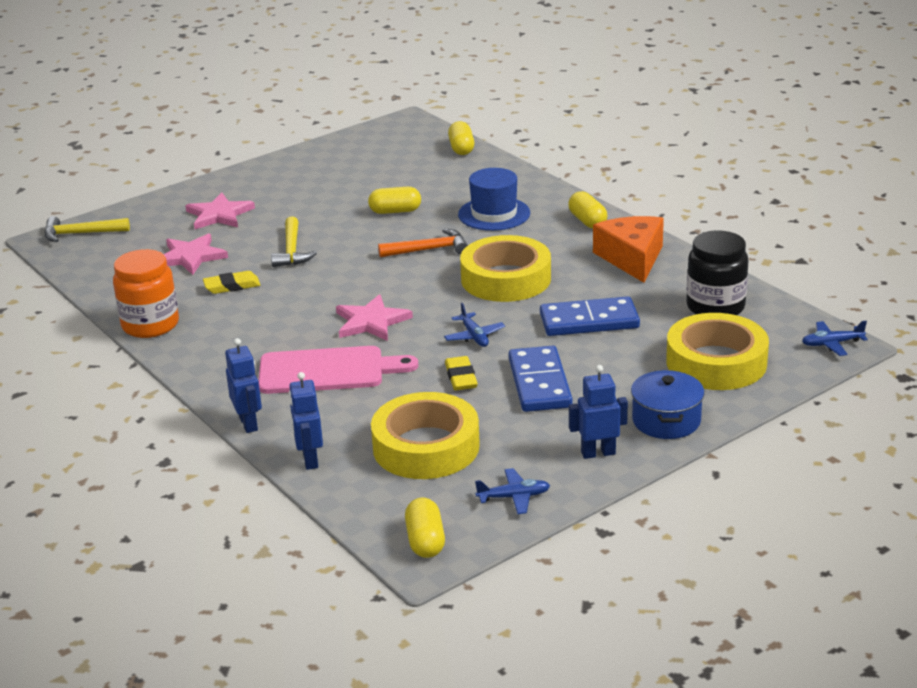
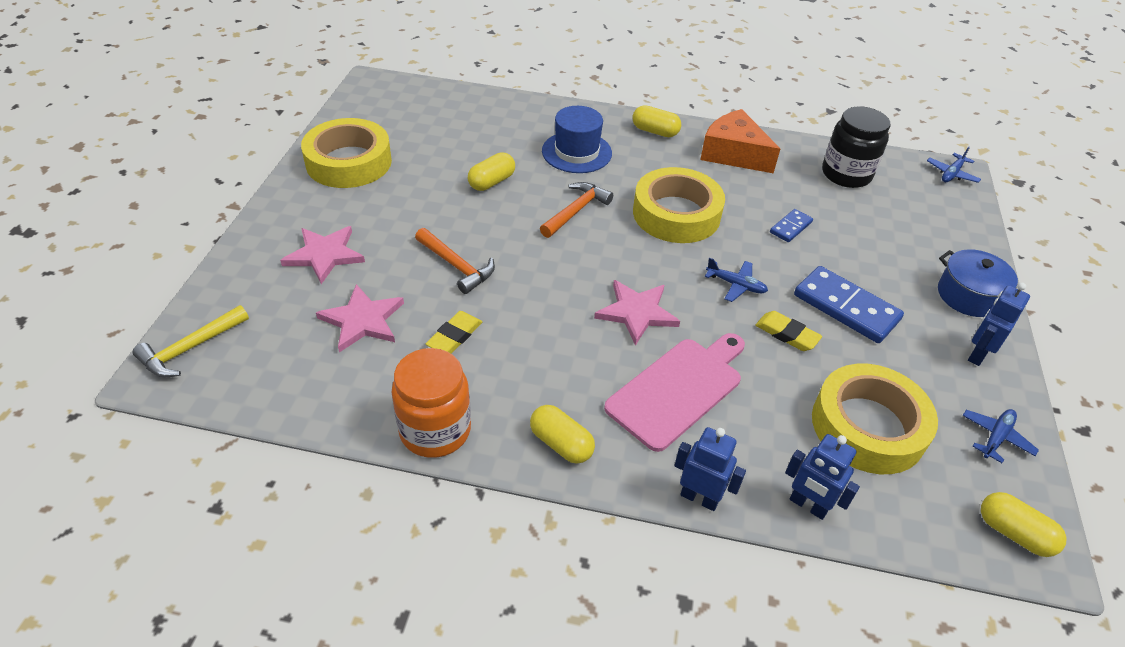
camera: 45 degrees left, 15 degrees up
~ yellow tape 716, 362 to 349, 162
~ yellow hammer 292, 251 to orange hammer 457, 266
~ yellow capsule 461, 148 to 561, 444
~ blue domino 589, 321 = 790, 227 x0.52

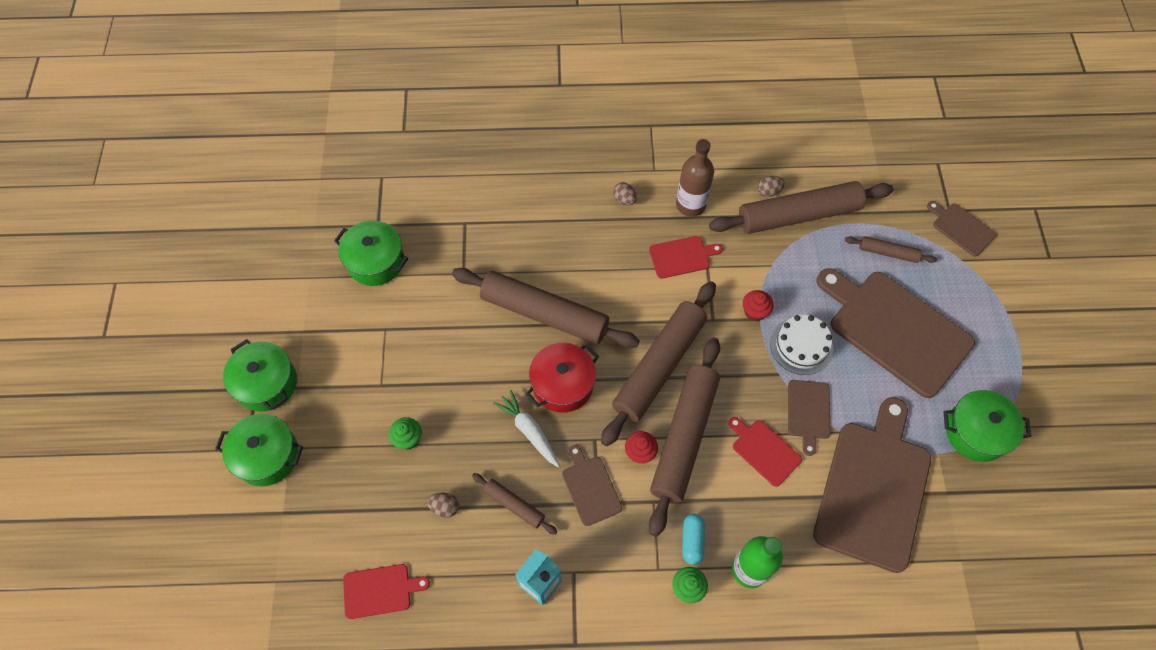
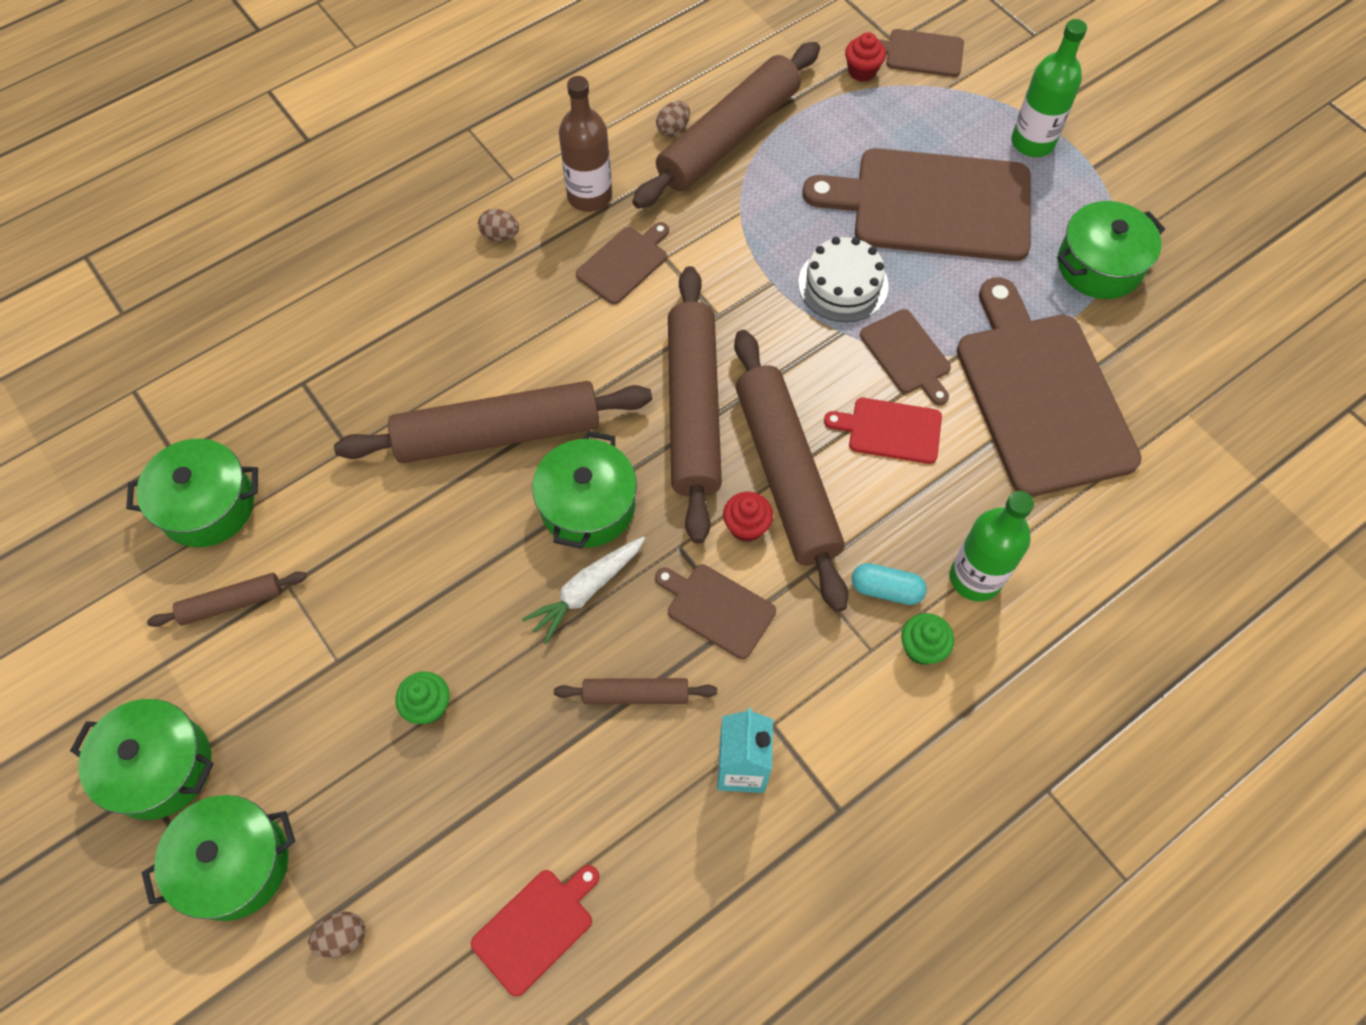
camera: 35 degrees left, 0 degrees up
~ brown rolling pin 888, 253 to 232, 603
~ brown egg 445, 507 to 343, 937
~ white carrot 529, 431 = 587, 590 60 degrees counterclockwise
~ red pot 563, 384 to green pot 588, 505
~ red cutting board 682, 257 to brown cutting board 624, 263
~ red cupcake 754, 312 to 862, 71
~ turquoise capsule 692, 541 = 886, 589 45 degrees counterclockwise
+ green bottle 1032, 142

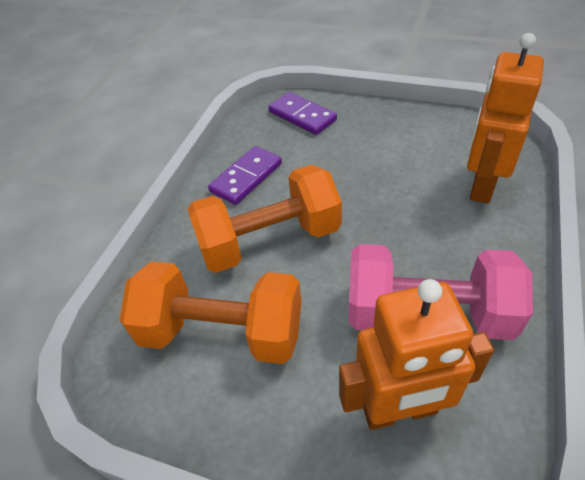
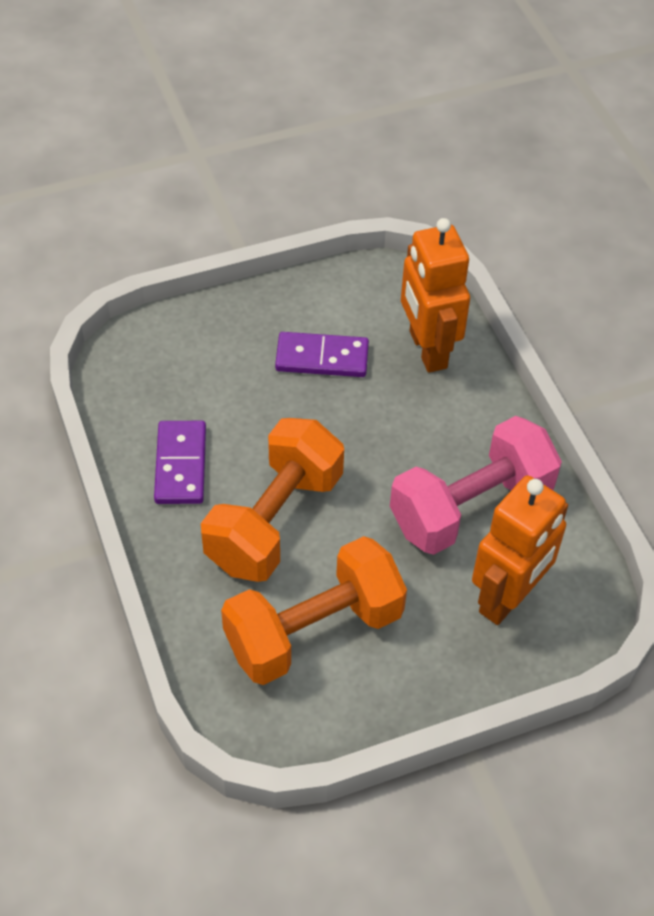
camera: 45 degrees left, 5 degrees up
~ purple domino 302, 116 to 322, 358

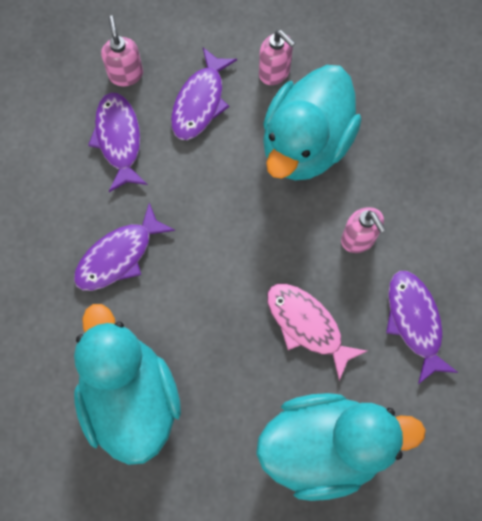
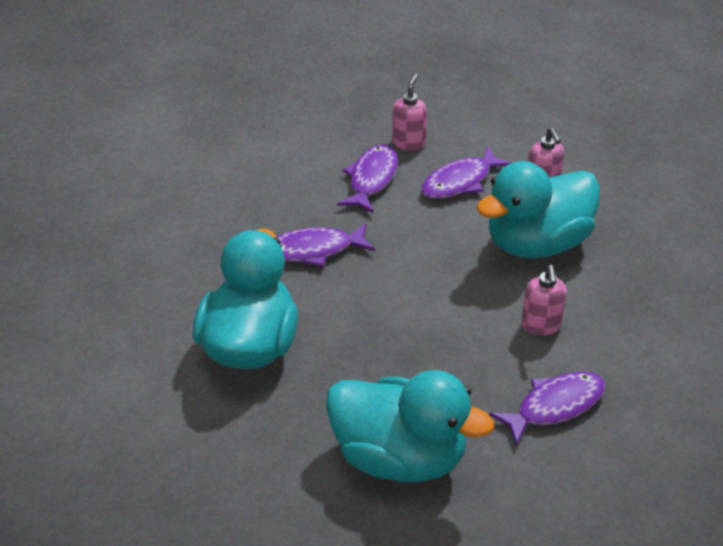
camera: 30 degrees right, 30 degrees down
~ purple fish 414, 322 = 555, 406 45 degrees clockwise
- pink fish 307, 325

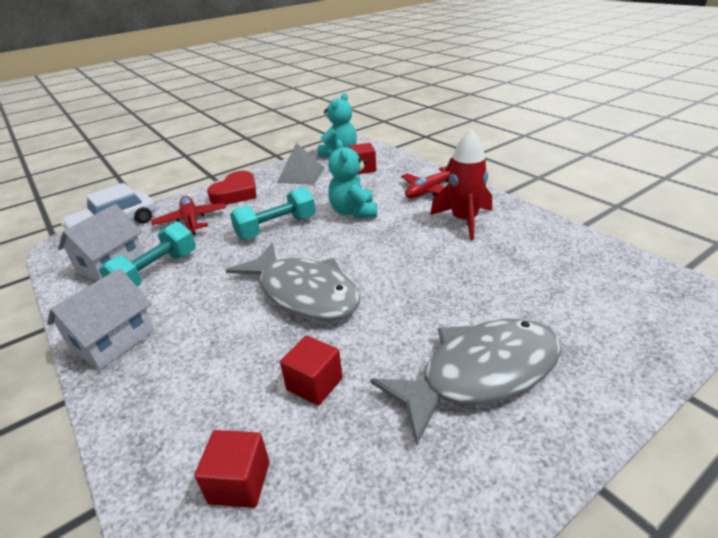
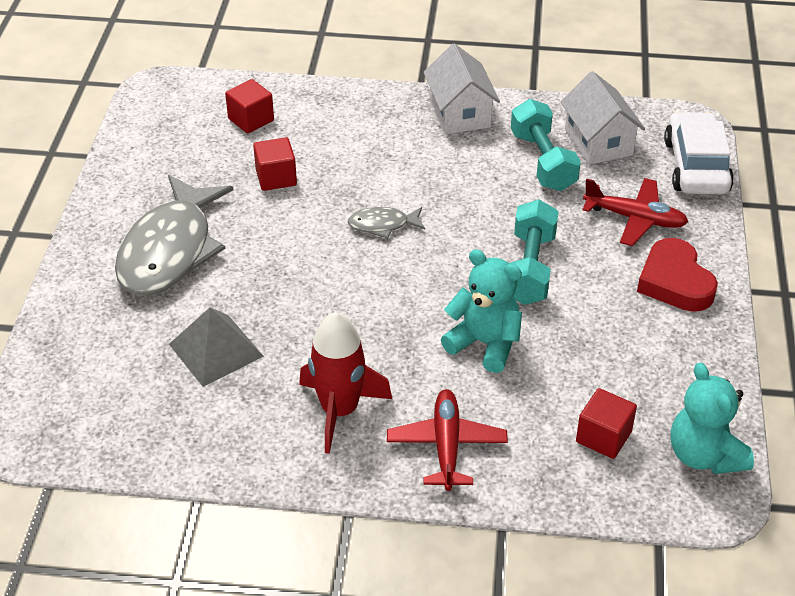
camera: 130 degrees right, 10 degrees up
~ grey pyramid 301, 175 to 216, 350
~ grey fish 303, 293 = 383, 225 x0.45

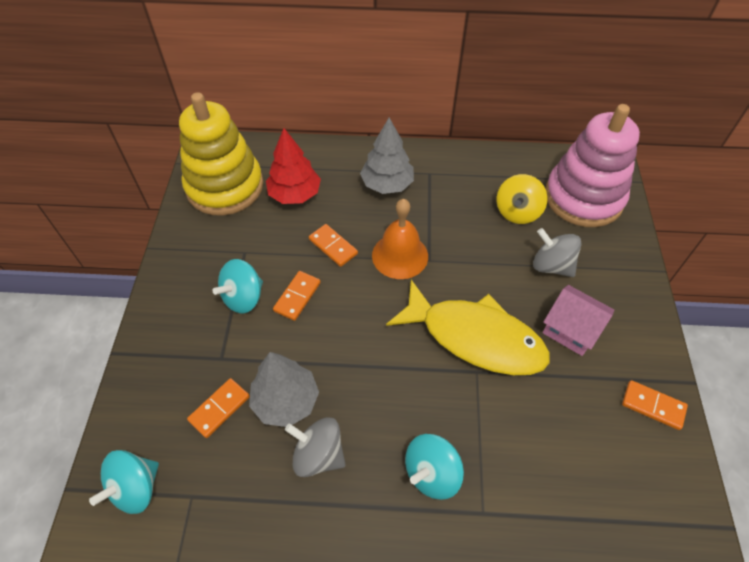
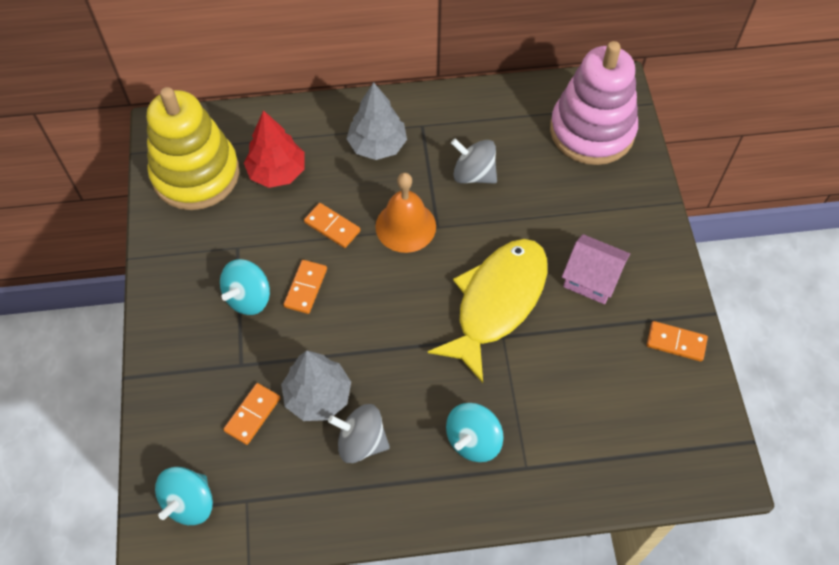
camera: 10 degrees left, 5 degrees up
~ yellow fish 475, 337 = 497, 302 75 degrees counterclockwise
~ grey spinning top 551, 265 to 473, 174
- yellow spinning top 517, 212

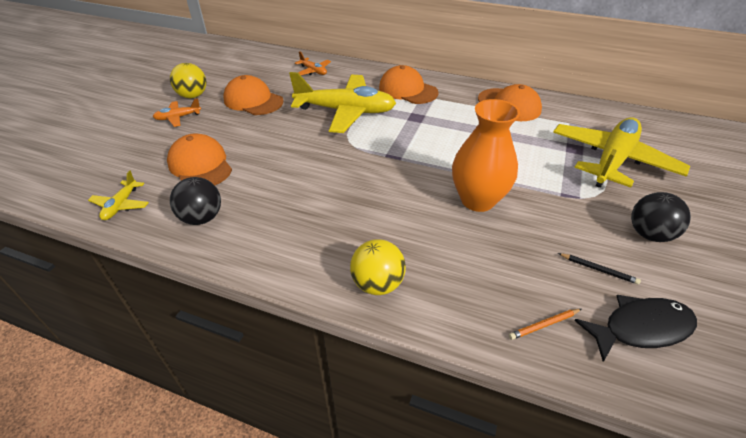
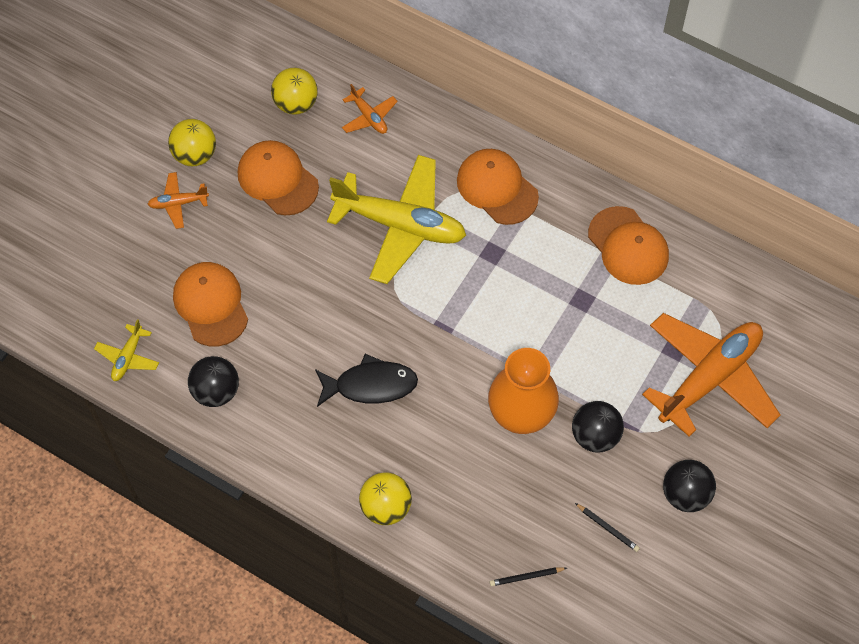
camera: 10 degrees right, 20 degrees up
+ yellow ball 296, 104
~ black fish 640, 328 to 370, 385
~ orange pencil 544, 325 to black pencil 526, 577
+ black ball 595, 436
~ yellow plane 612, 160 to orange plane 709, 378

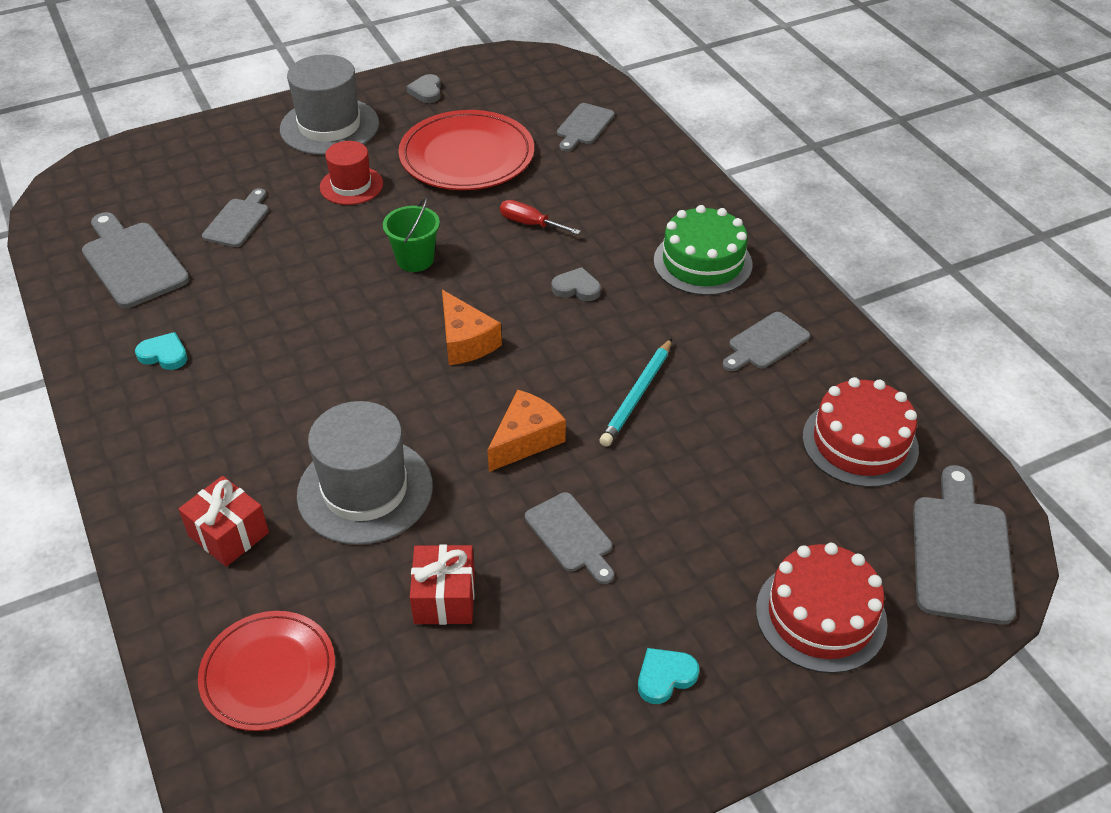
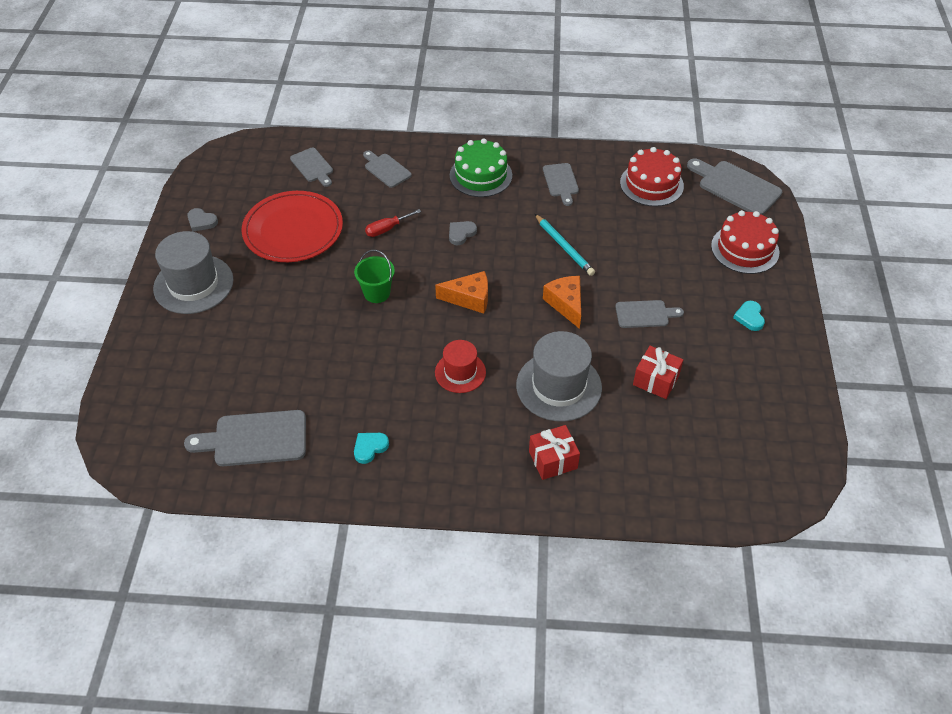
camera: 60 degrees left, 5 degrees up
~ grey cutting board 238, 221 to 386, 169
~ red hat 351, 185 to 460, 372
- red plate 268, 673

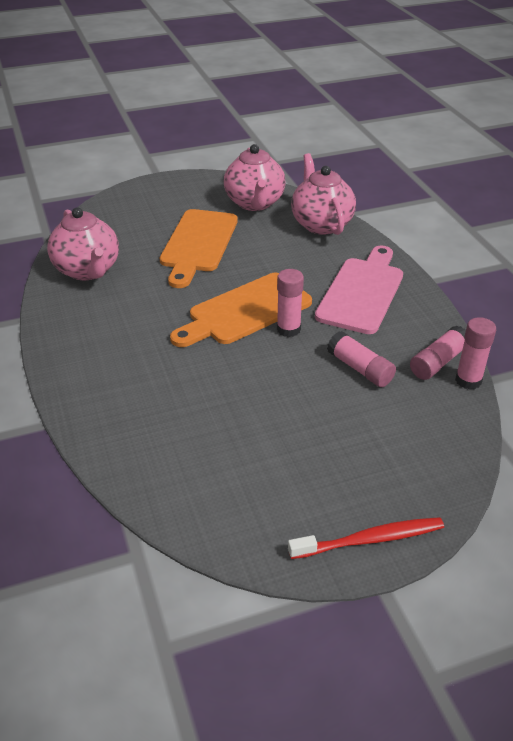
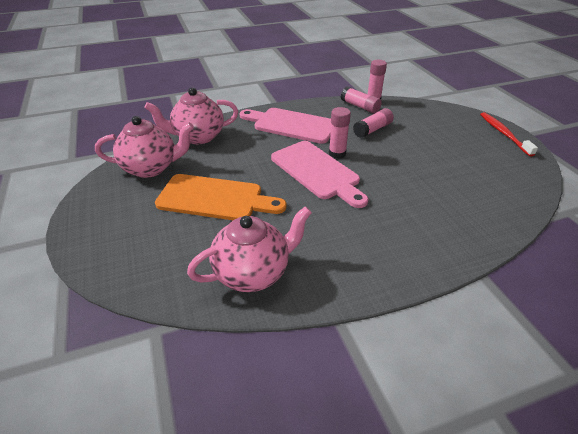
camera: 90 degrees left, 0 degrees up
~ orange cutting board 245, 311 to pink cutting board 317, 172

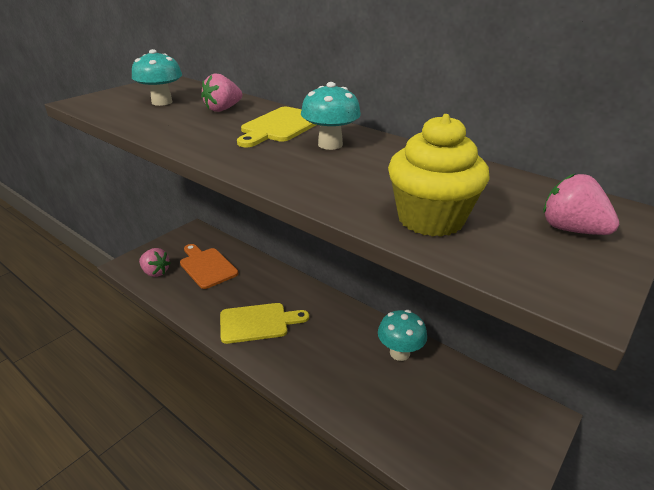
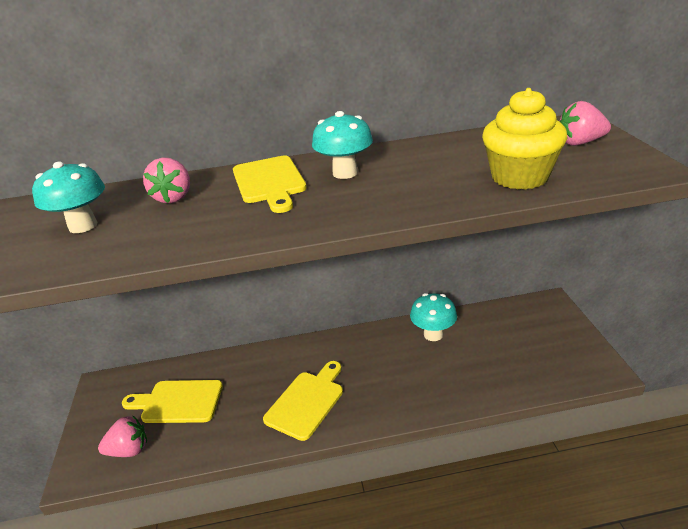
camera: 45 degrees left, 0 degrees up
~ orange cutting board 207, 266 to yellow cutting board 178, 402

